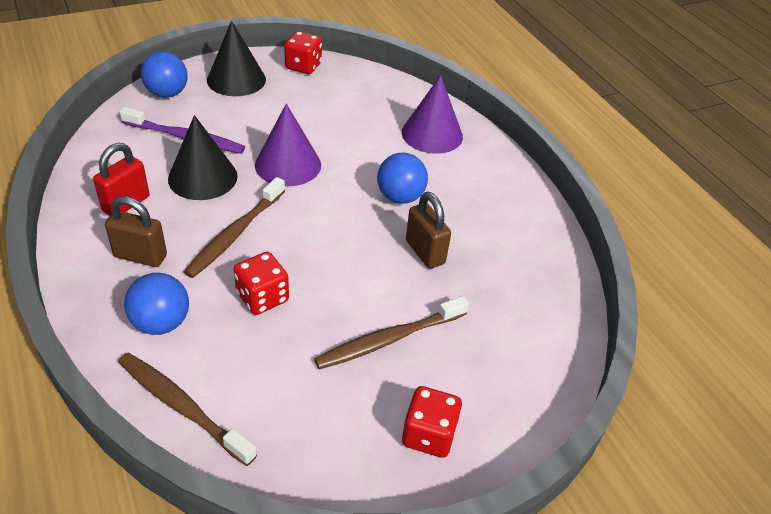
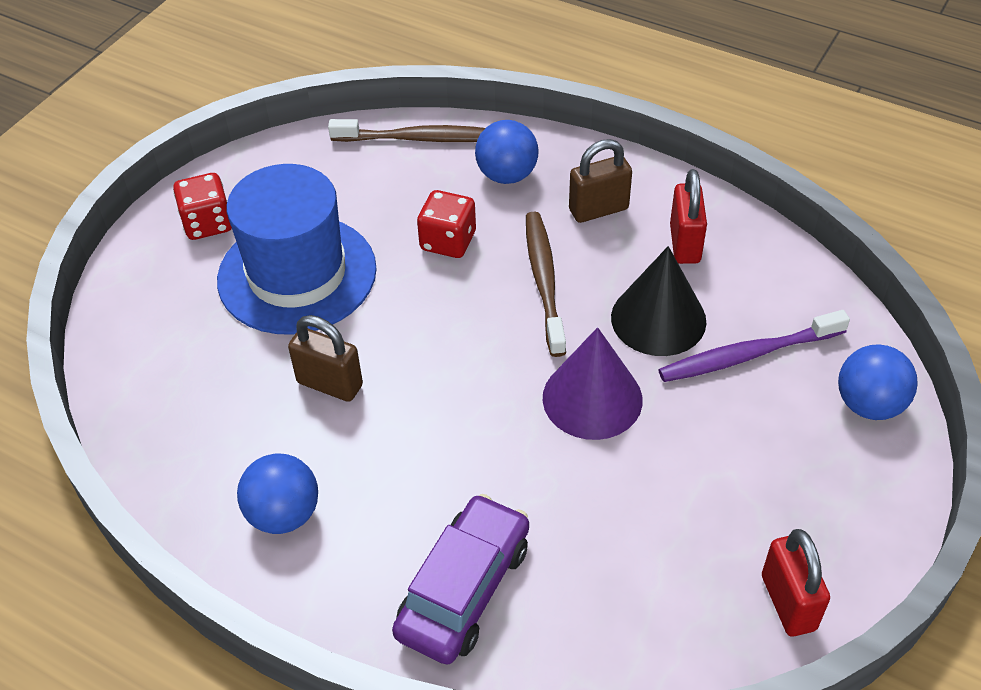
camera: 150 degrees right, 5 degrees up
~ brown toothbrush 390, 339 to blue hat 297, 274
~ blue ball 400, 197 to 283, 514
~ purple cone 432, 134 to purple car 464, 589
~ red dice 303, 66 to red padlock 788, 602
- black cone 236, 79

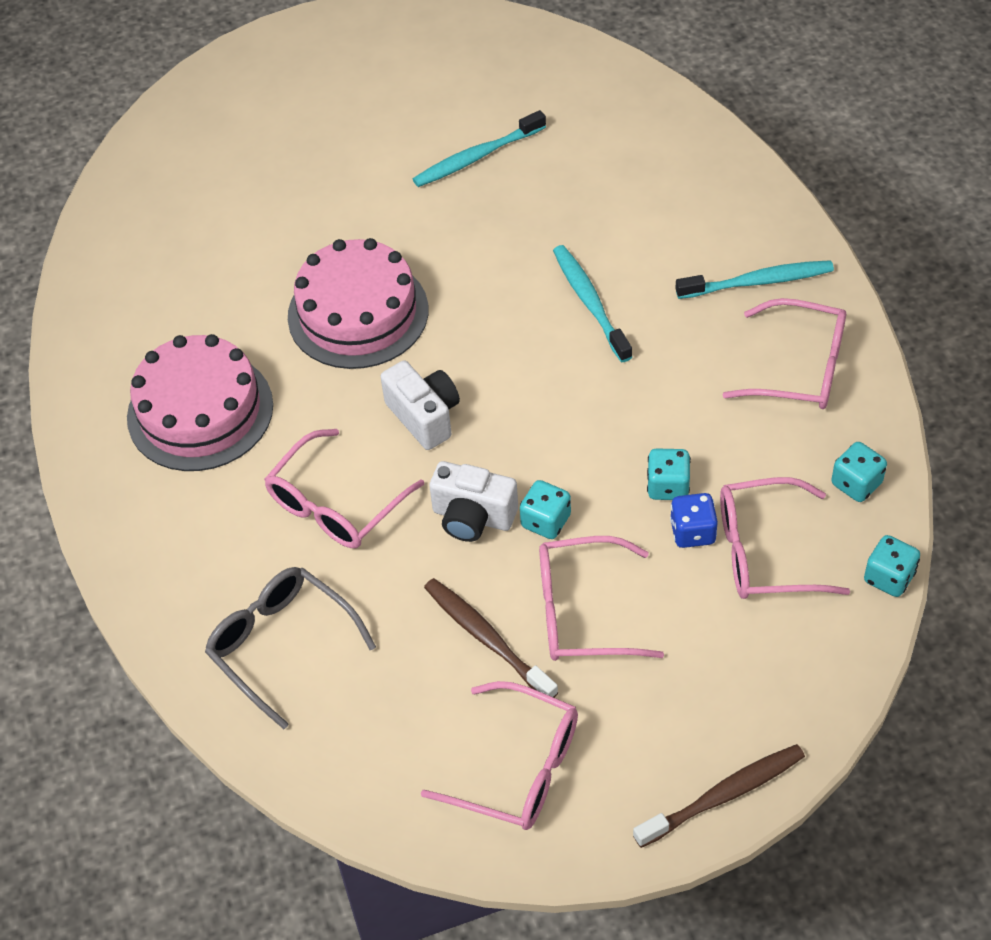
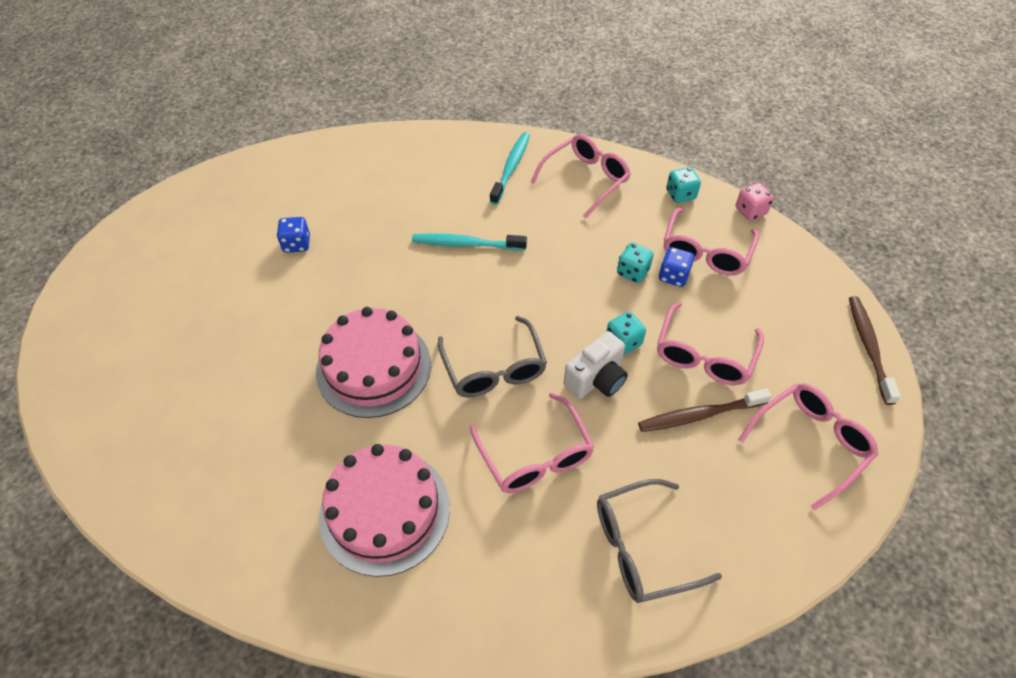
camera: 65 degrees left, 0 degrees up
~ turquoise toothbrush 476, 157 to blue dice 297, 244
~ white camera 424, 416 to grey glasses 494, 369
~ turquoise dice 889, 577 to pink dice 750, 211

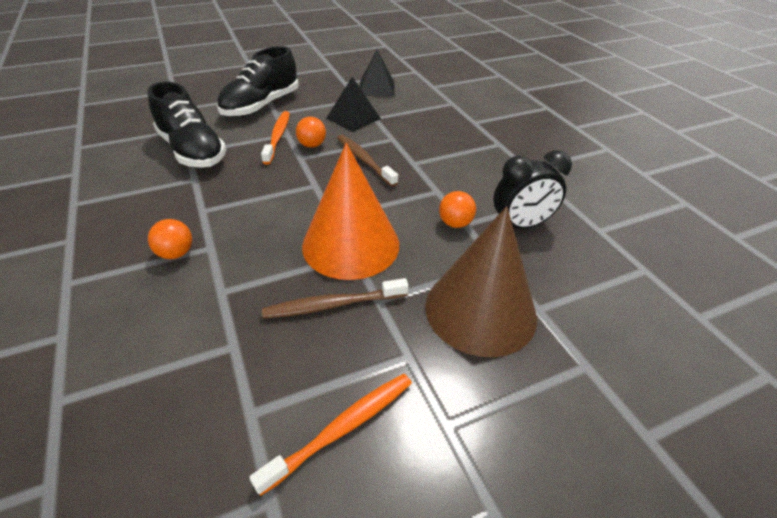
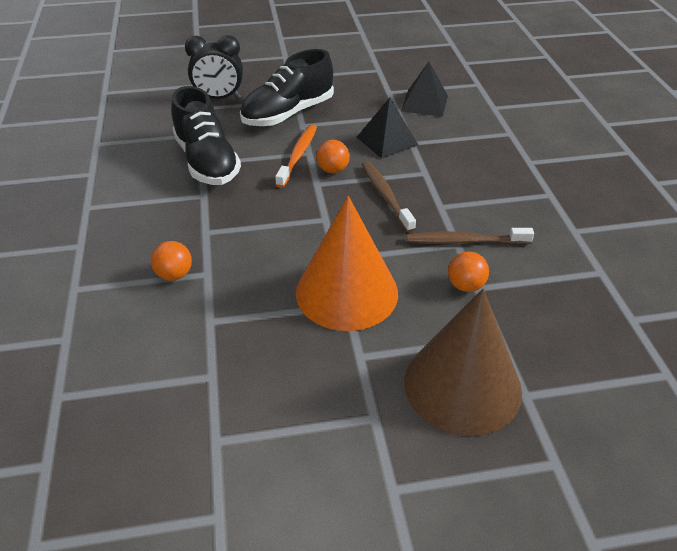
camera: 15 degrees right, 0 degrees up
~ black clock 520, 225 to 219, 98
~ brown toothbrush 333, 305 to 465, 241
- orange toothbrush 342, 428

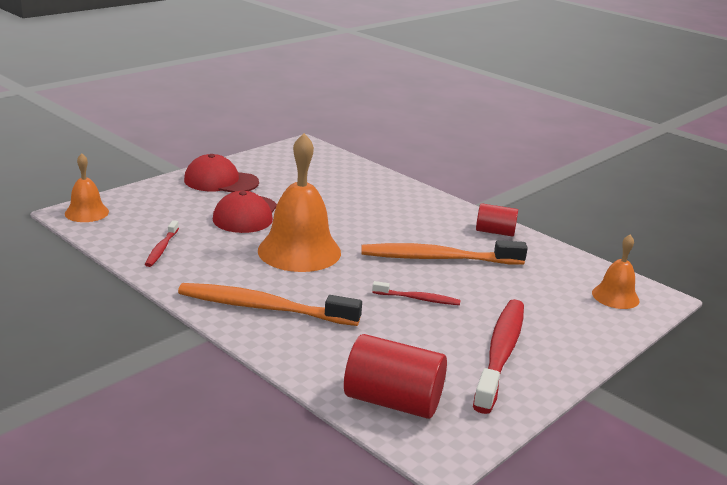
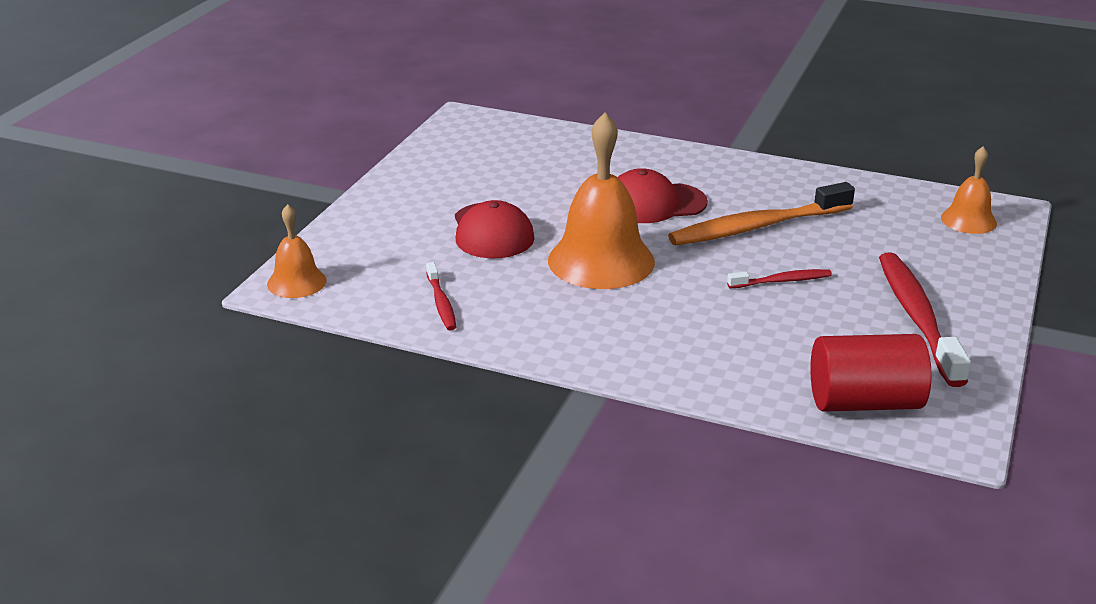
camera: 20 degrees left, 5 degrees up
~ red cap 220, 181 to 654, 203
- orange toothbrush 264, 308
- red cylinder 495, 232

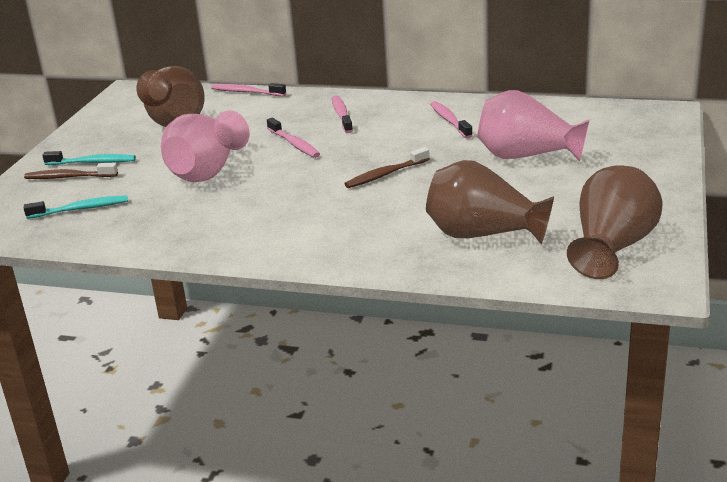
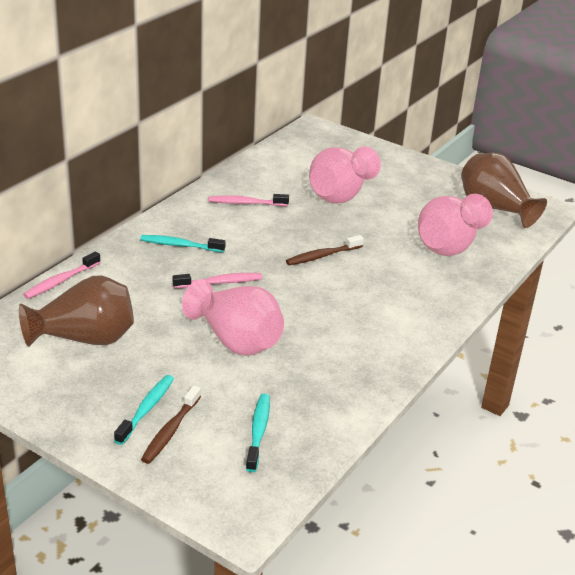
camera: 75 degrees left, 5 degrees up
~ pink toothbrush 341, 115 to turquoise toothbrush 180, 245
~ brown toothbrush 385, 174 = 322, 256 75 degrees clockwise
~ brown vase 483, 235 to pink vase 450, 245

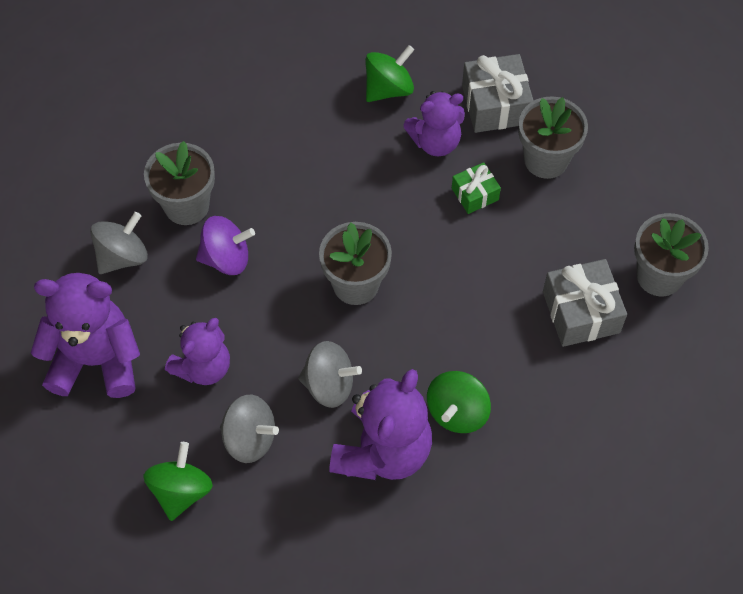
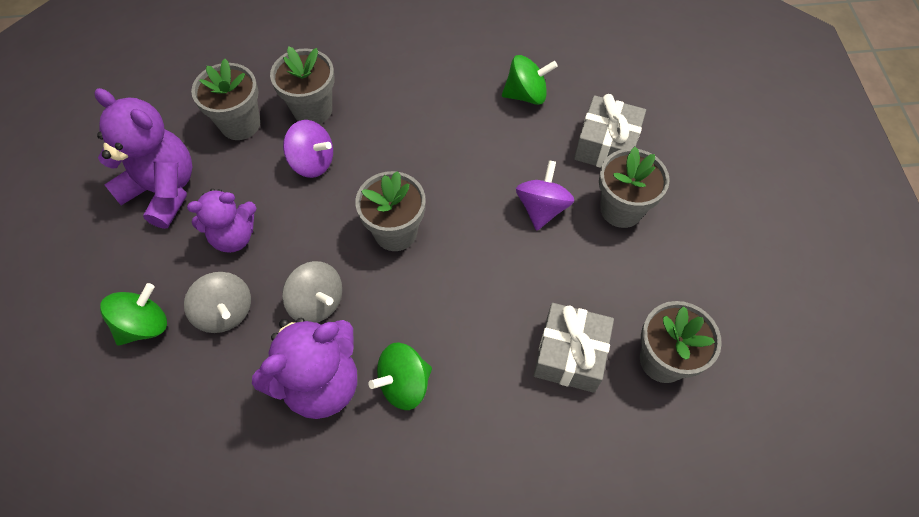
camera: 30 degrees right, 0 degrees up
~ grey spinning top 122, 256 to grey flower pot 240, 124
~ green gift 475, 194 to purple spinning top 542, 208
- purple teddy bear 435, 142

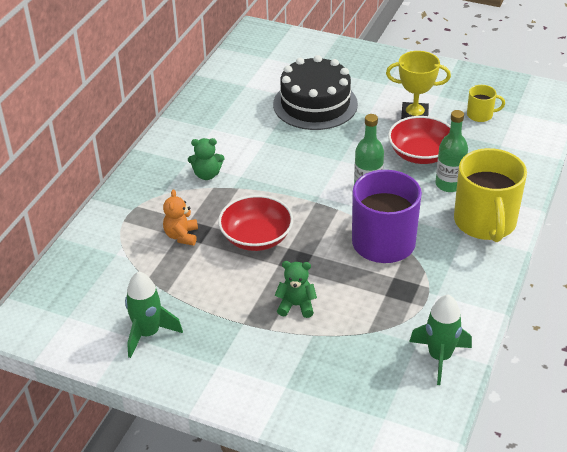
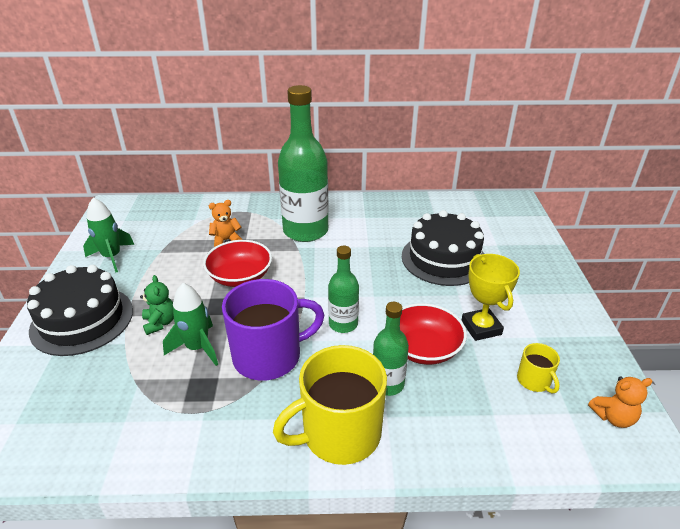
camera: 65 degrees right, 5 degrees down
+ black cake 82, 320
~ green rocket 439, 357 to 197, 348
~ green teddy bear 207, 174 to green bottle 305, 231
+ orange teddy bear 613, 417

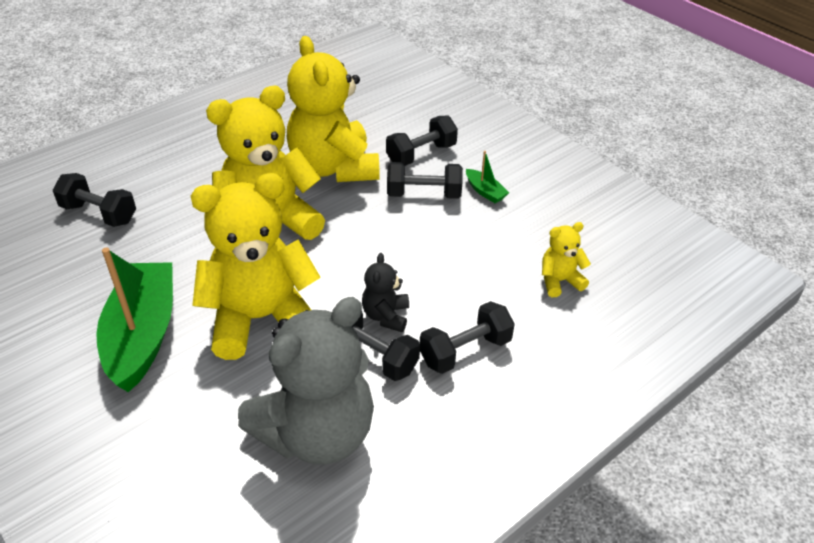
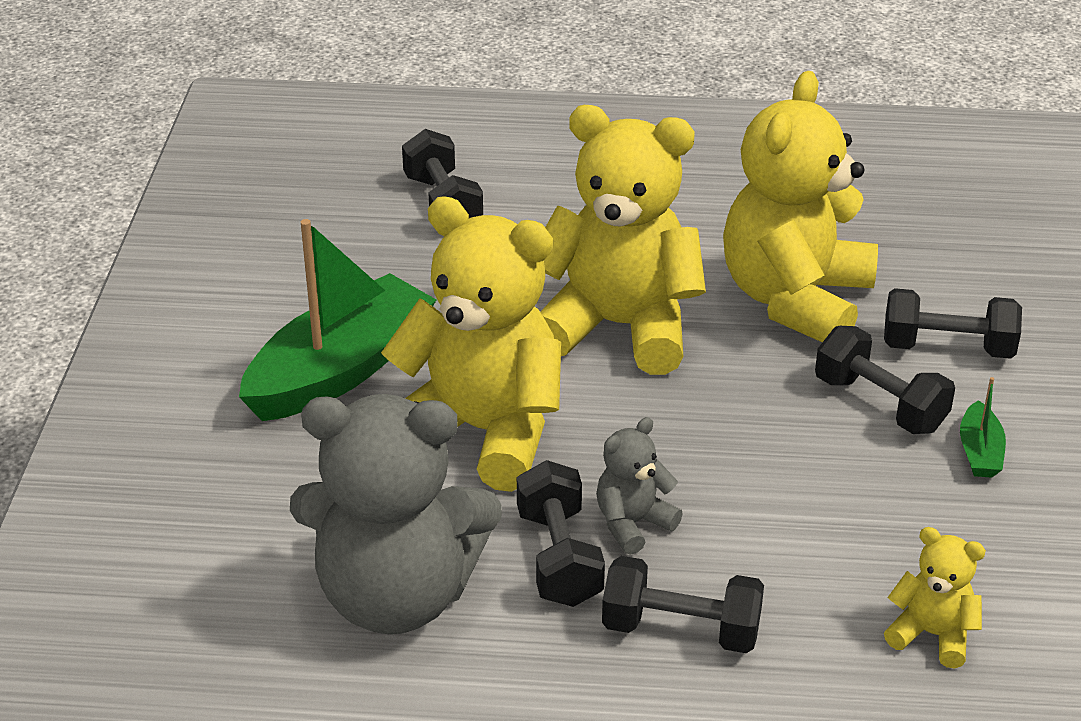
camera: 45 degrees right, 5 degrees down
~ black teddy bear 386, 316 to grey teddy bear 632, 523

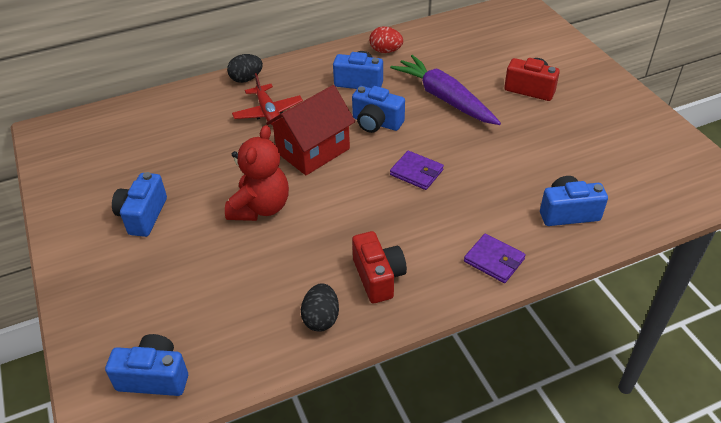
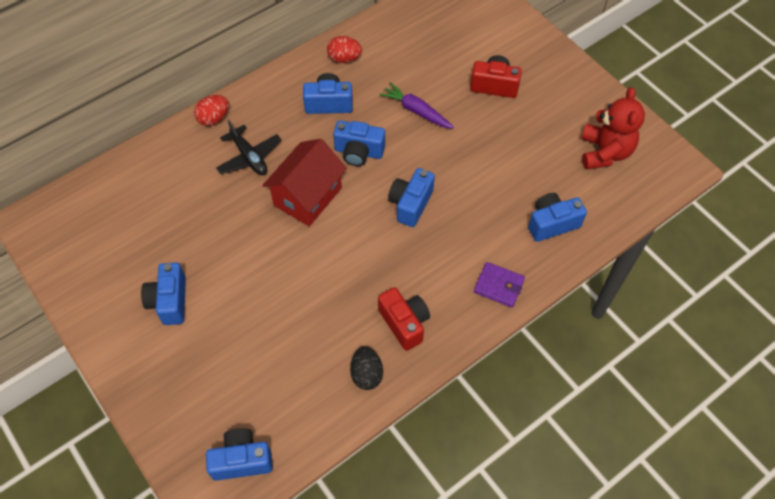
camera: 15 degrees left, 15 degrees up
~ black egg 246, 79 to red egg 214, 118
~ red plane 268, 112 to black plane 249, 157
~ purple carrot 444, 98 = 416, 111 x0.63
~ purple wallet 416, 172 to blue camera 410, 204
~ red teddy bear 260, 207 to 604, 152

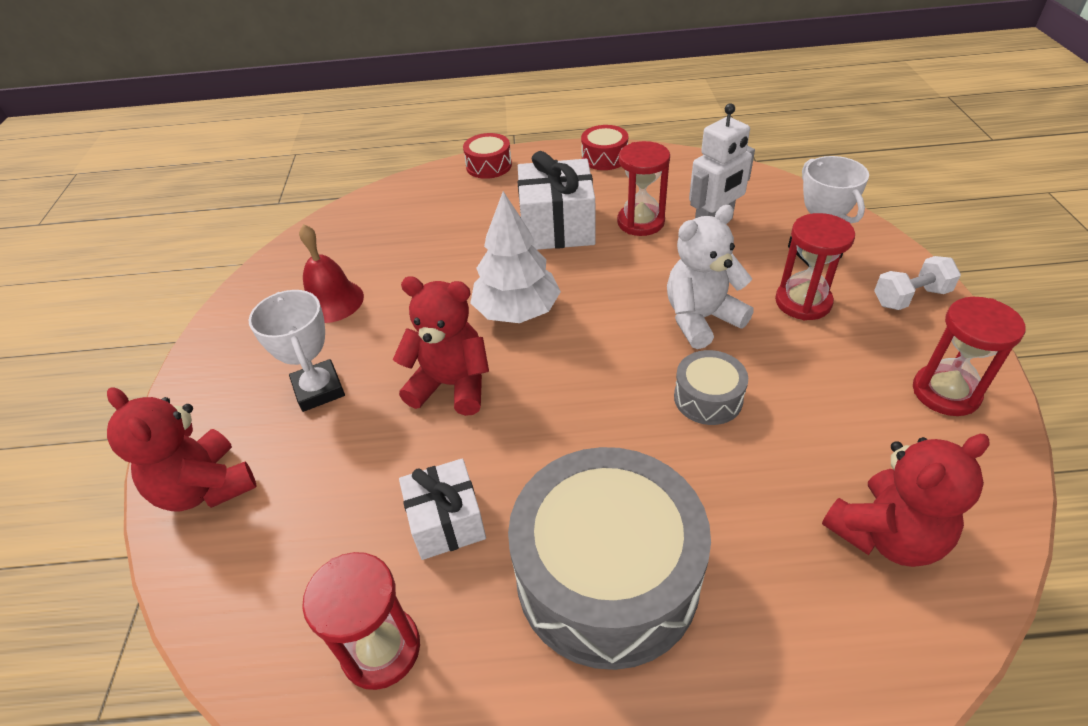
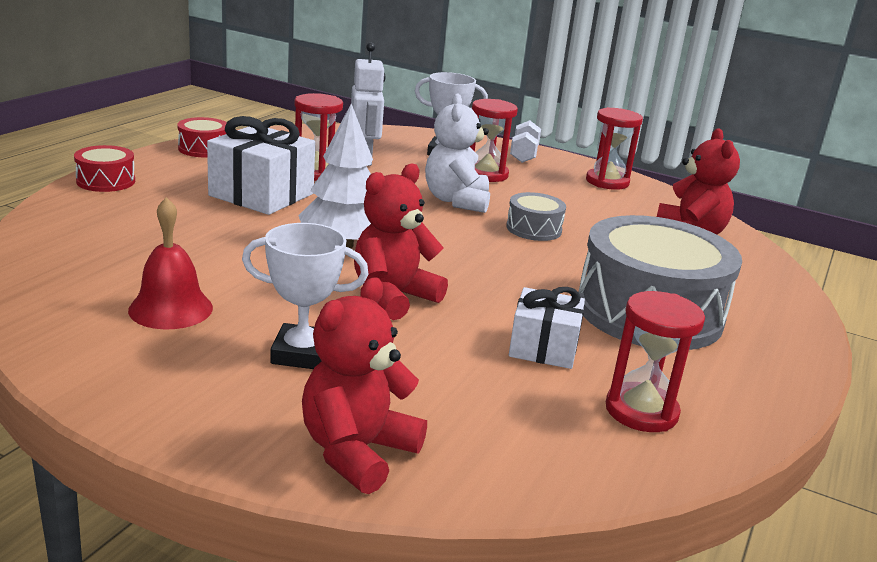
camera: 65 degrees left, 20 degrees down
~ red teddy bear 205, 487 = 357, 452 135 degrees clockwise

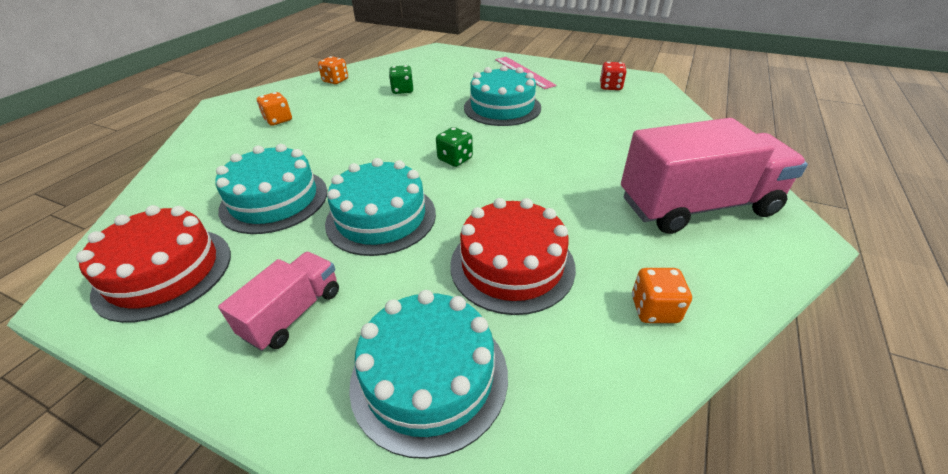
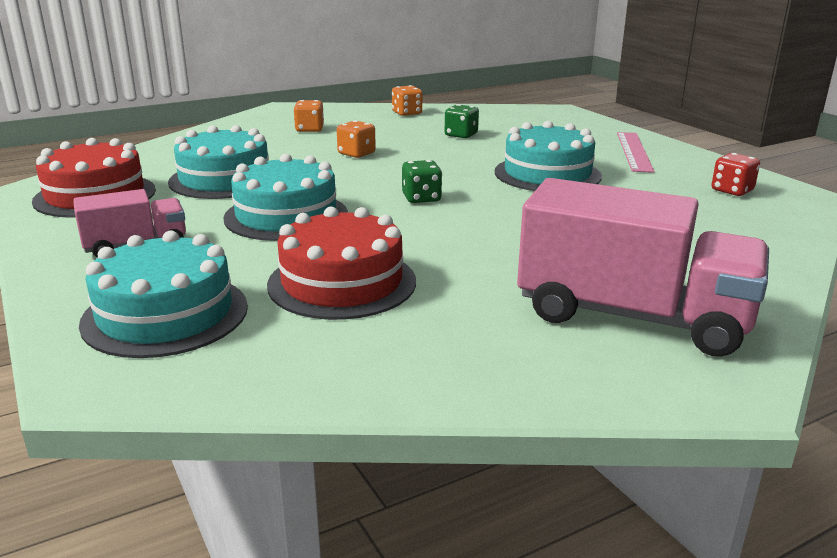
camera: 35 degrees right, 15 degrees down
~ orange dice 654, 309 to 356, 154

